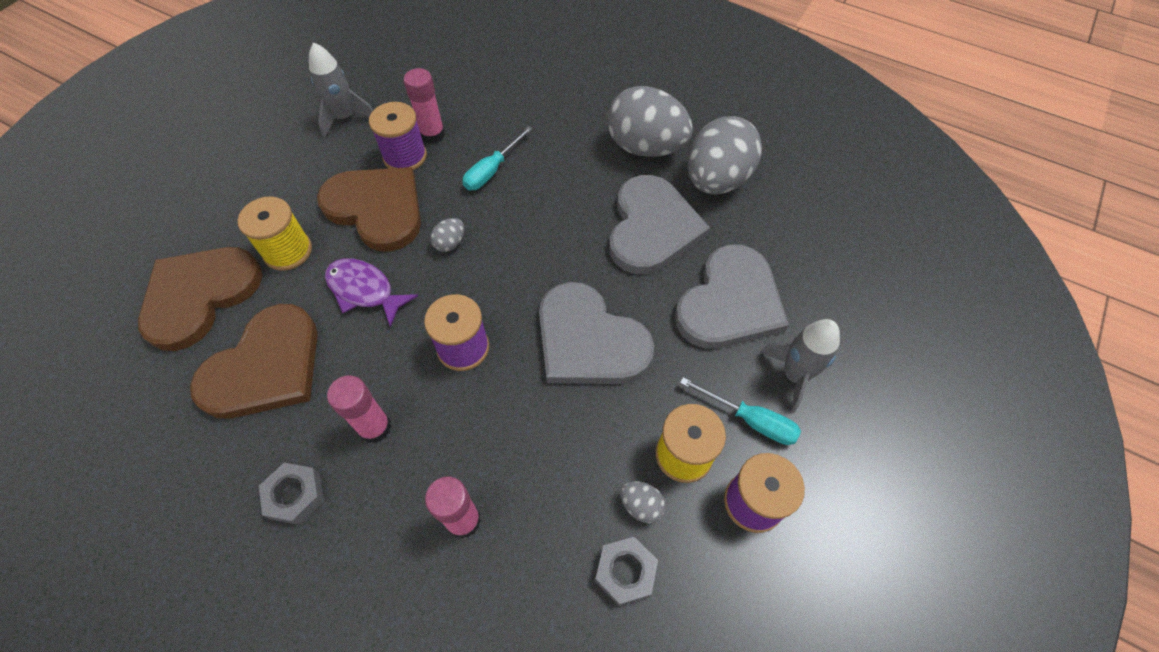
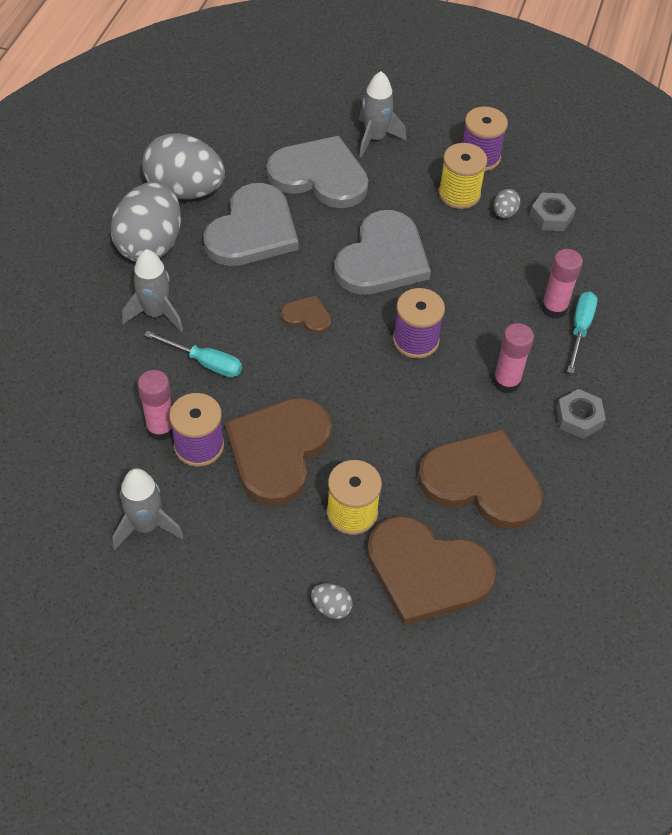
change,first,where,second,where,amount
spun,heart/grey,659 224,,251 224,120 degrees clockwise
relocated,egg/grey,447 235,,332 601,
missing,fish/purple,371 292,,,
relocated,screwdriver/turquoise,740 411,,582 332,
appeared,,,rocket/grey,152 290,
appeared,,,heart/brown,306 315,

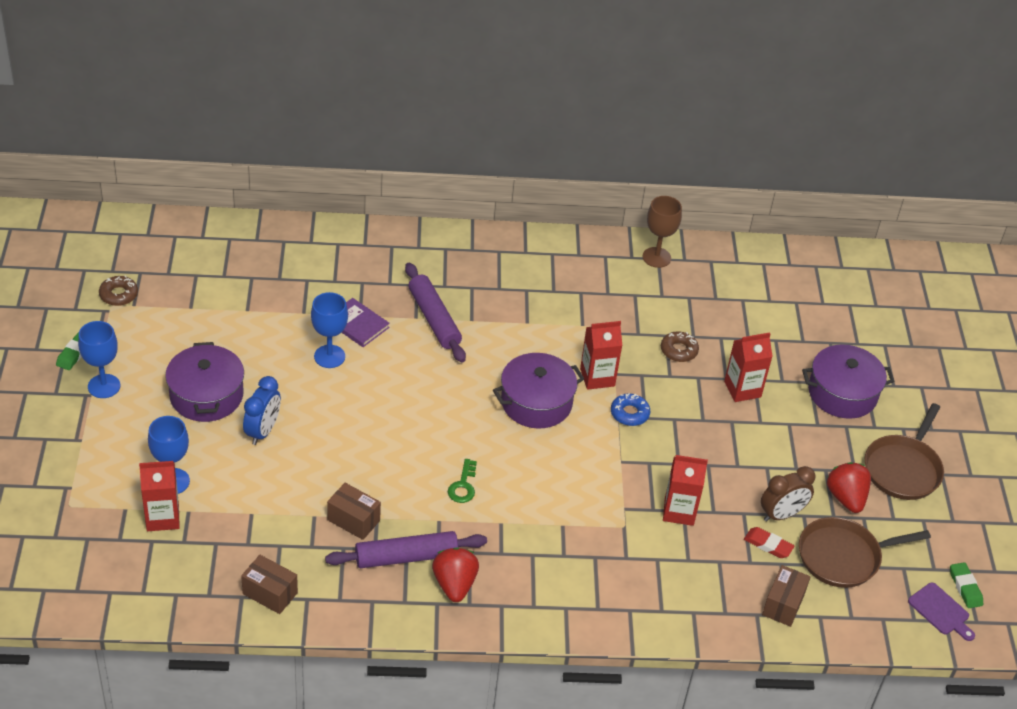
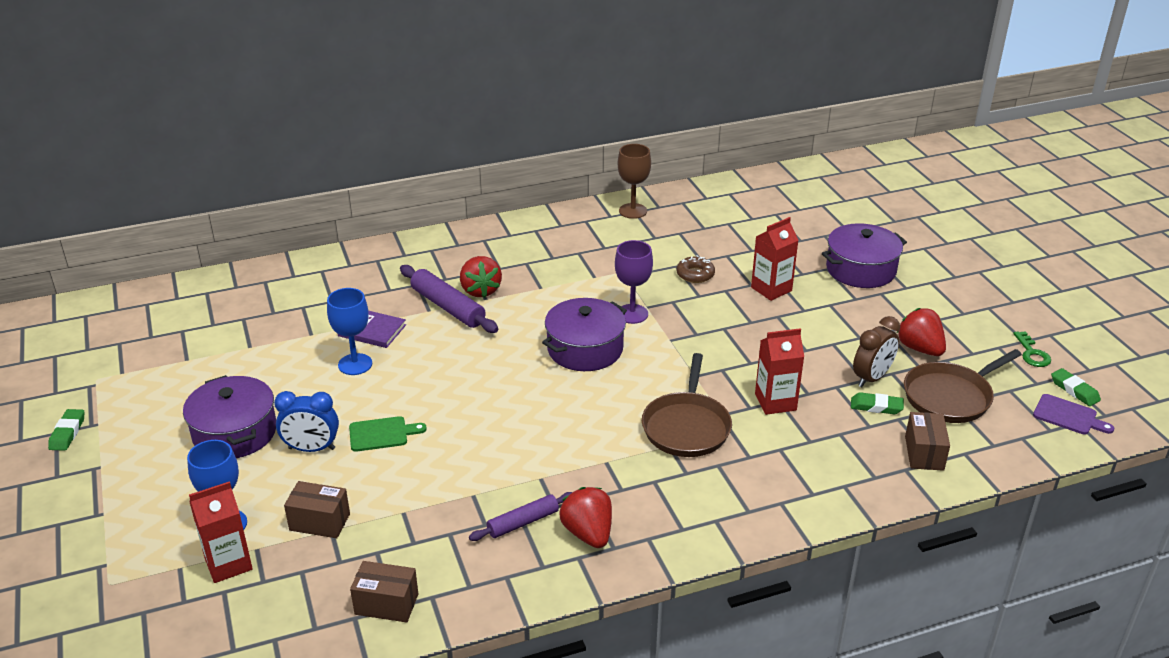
change,first,where,second,where,amount
missing,donut/brown,118 290,,,
missing,goblet/blue,99 359,,,
exchanged,carton/red,601 355,goblet/purple,634 282,
spun,clock/blue,262 410,,306 421,90 degrees clockwise
missing,donut/blue,630 409,,,
relocated,pan/brown,904 451,,687 405,
relocated,key/green,462 481,,1032 349,
relocated,box/brown,354 511,,317 509,
colour,eraser/red,769 542,eraser/green,877 403,
size,rolling pin/purple,406 549,,520 516,x0.64
appeared,,,strawberry/red,481 277,
appeared,,,cutting board/green,388 434,

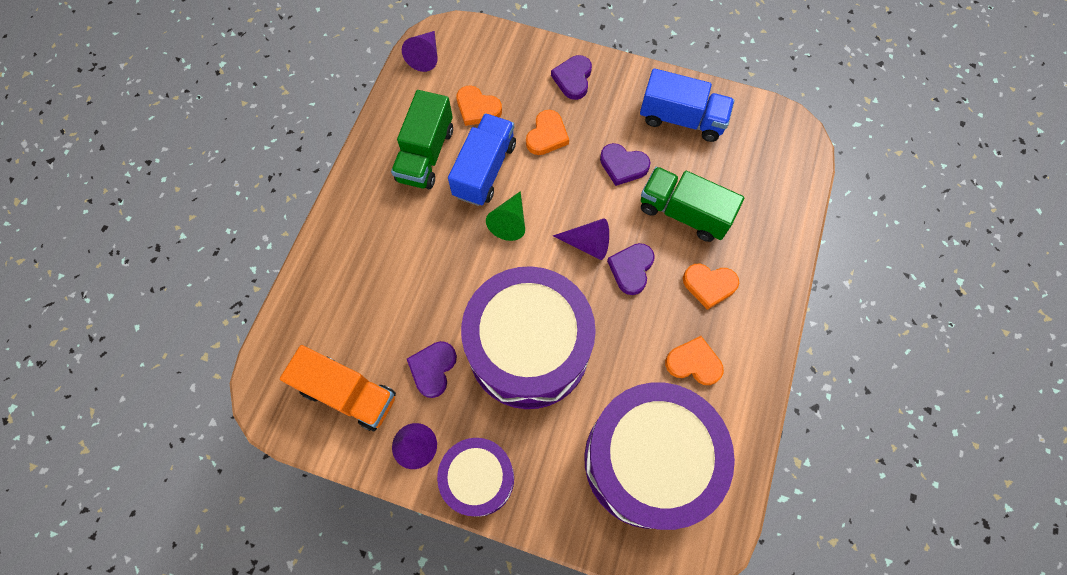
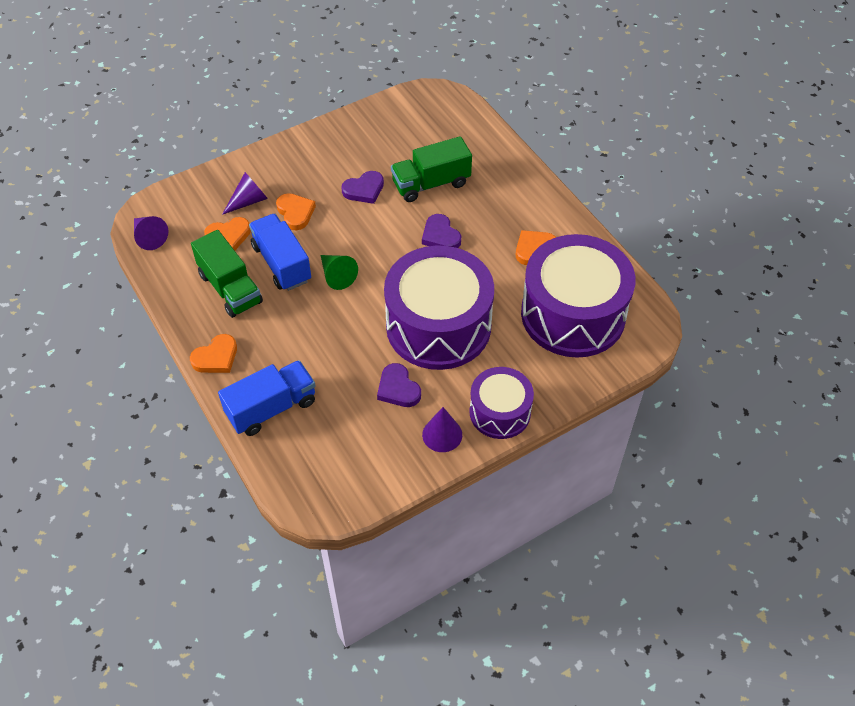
change,first,where,second,where,amount
missing,heart/purple,571 77,,,
relocated,truck/blue,687 105,,266 398,
relocated,cone/purple,581 239,,245 193,
relocated,heart/orange,711 287,,213 353,
missing,truck/orange,338 388,,,

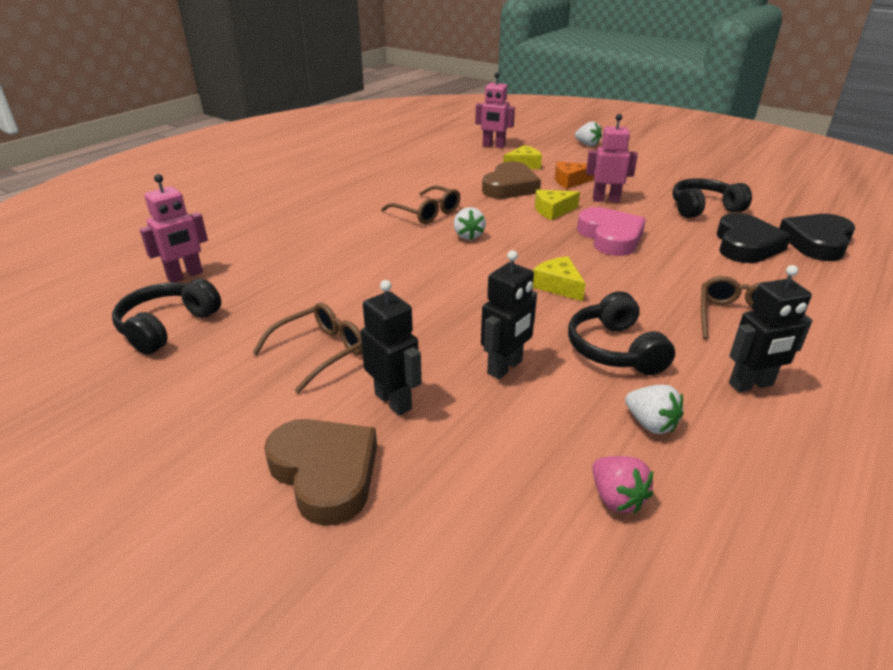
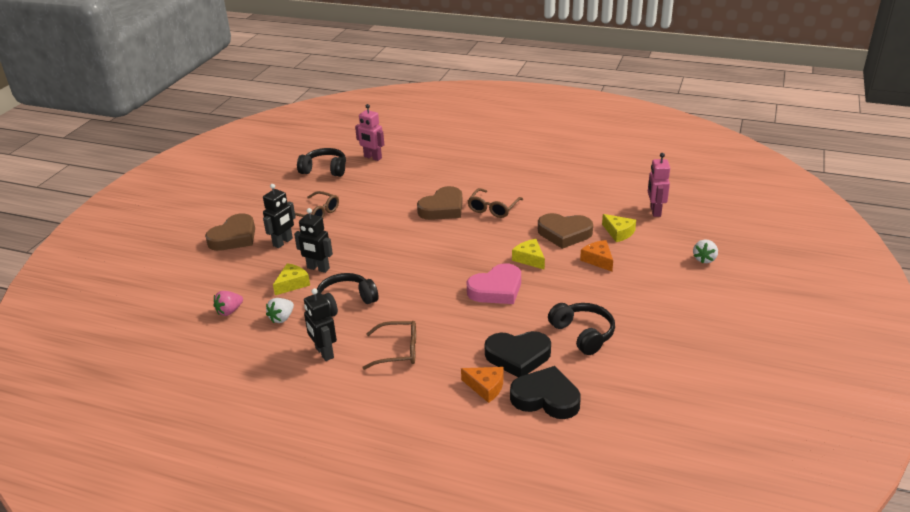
change,first,where,second,where,amount
missing,robot/pink,612 158,,,
missing,strawberry/white,470 223,,,
relocated,cheese/yellow,559 278,,291 279,
appeared,,,heart/brown,440 203,
appeared,,,cheese/orange,482 385,

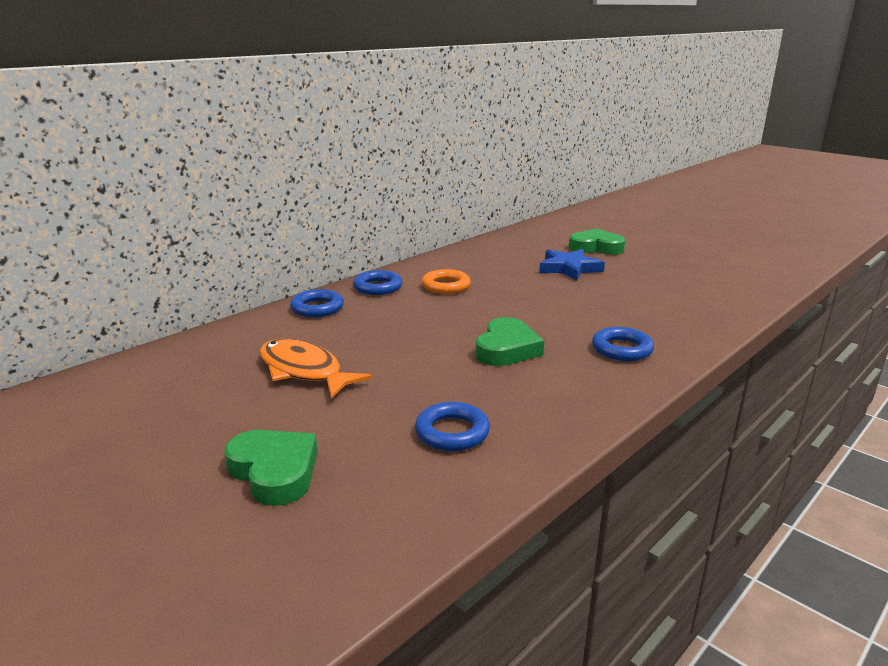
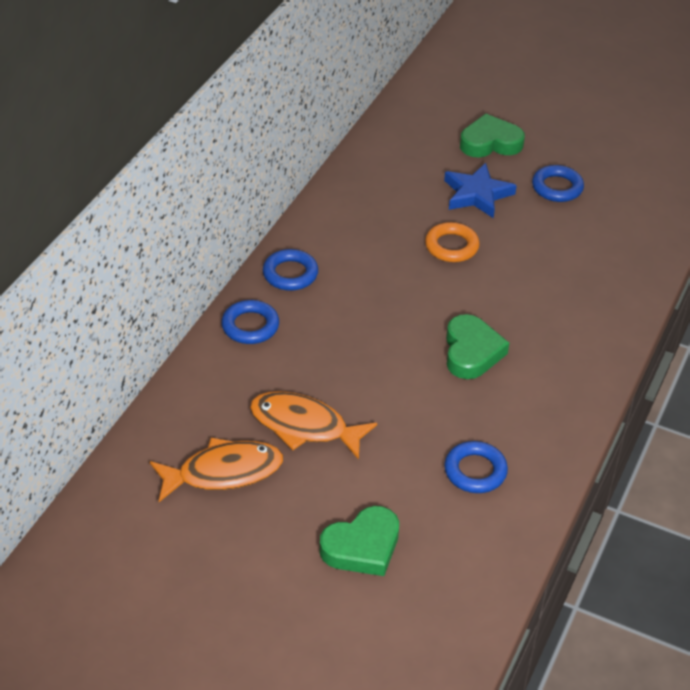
change,first,where,second,where,amount
relocated,ring/orange,446 281,,452 242,
relocated,ring/blue,623 344,,558 183,
spun,heart/green,271 468,,359 541,120 degrees clockwise
appeared,,,fish/orange,216 470,

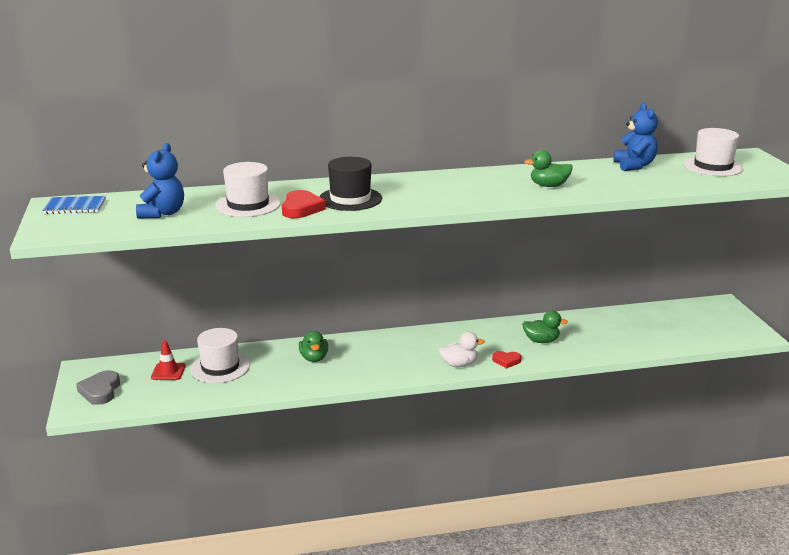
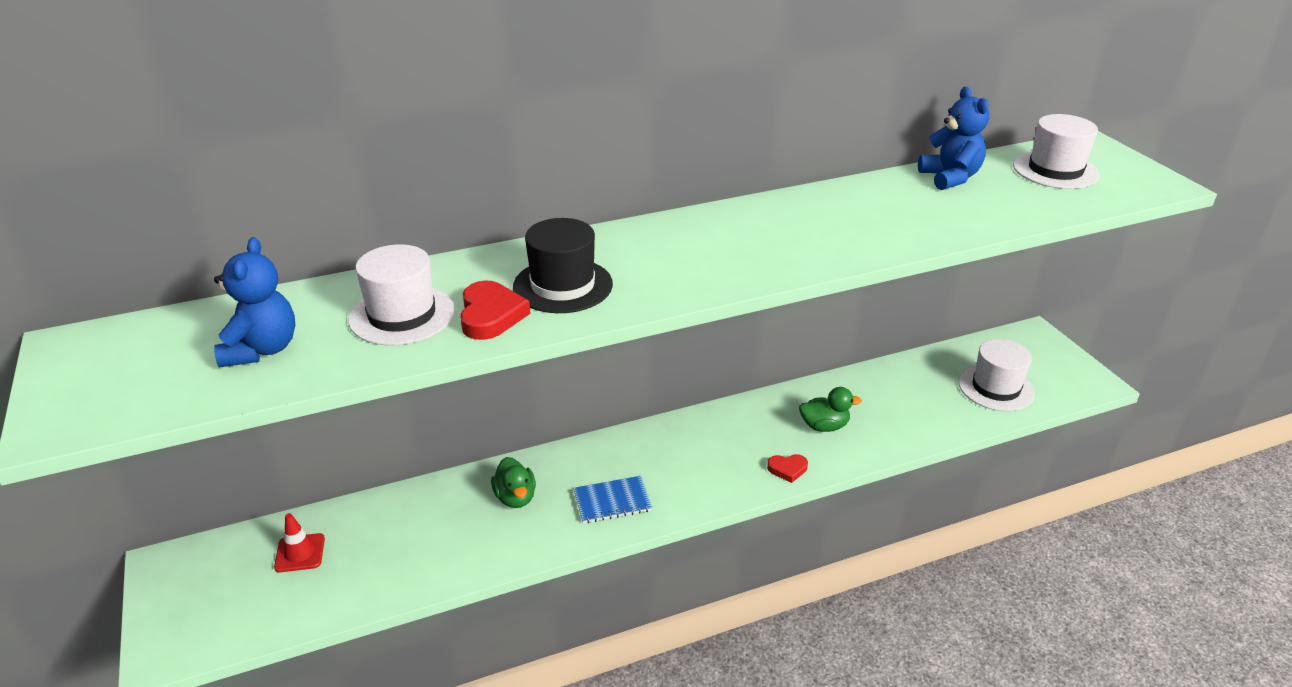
change,first,where,second,where,amount
missing,duck/green,548 168,,,
relocated,notebook/blue,74 205,,612 499,
relocated,hat/white,220 355,,996 375,
missing,duck/white,462 349,,,
missing,heart/grey,98 387,,,

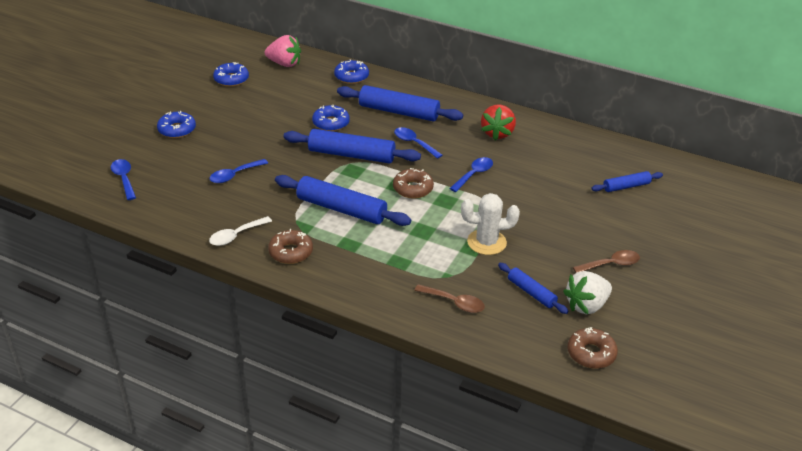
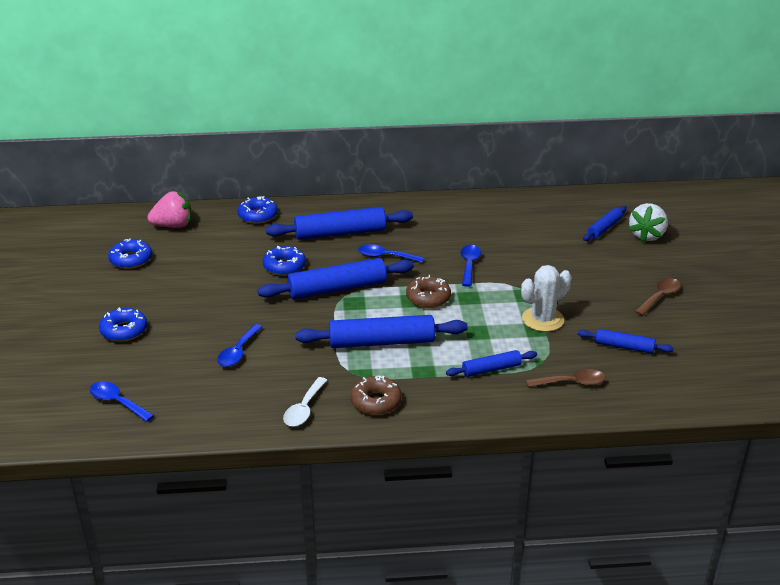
change,first,where,second,where,amount
missing,strawberry/red,498 122,,,
relocated,strawberry/white,587 292,,648 222,
missing,donut/brown,593 348,,,
appeared,,,rolling pin/blue,491 363,

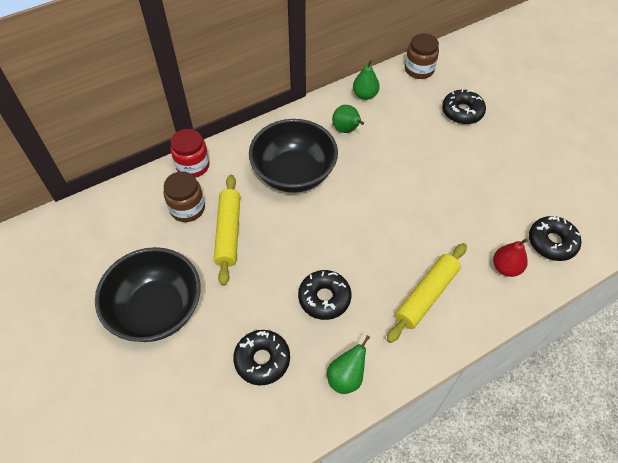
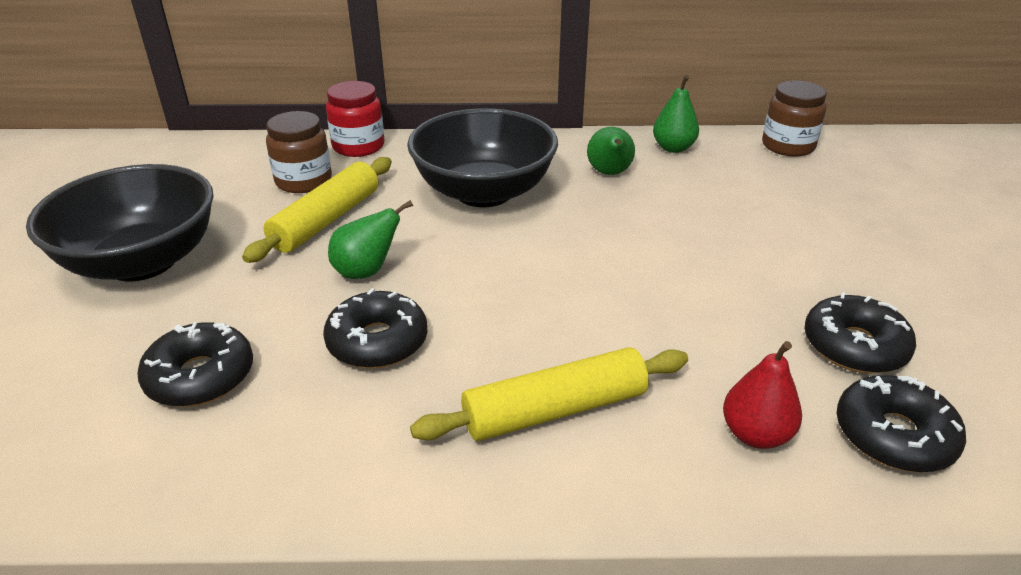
change,first,where,second,where,amount
relocated,donut/black,464 106,,860 332,
relocated,pear/green,348 364,,370 239,

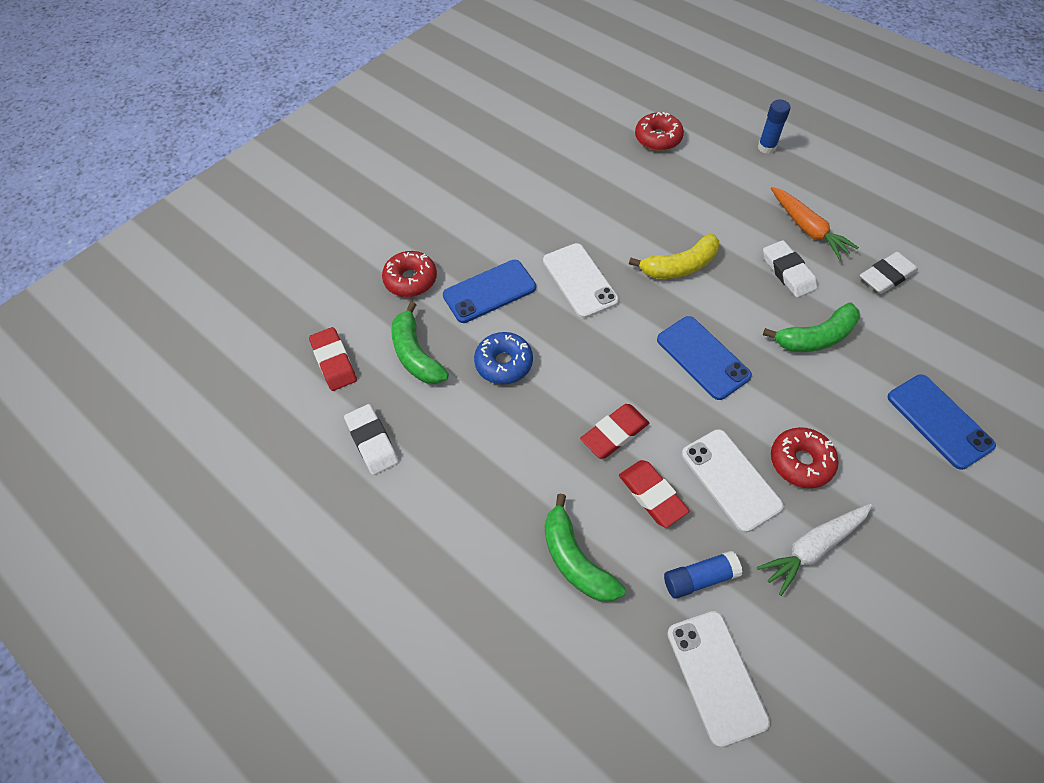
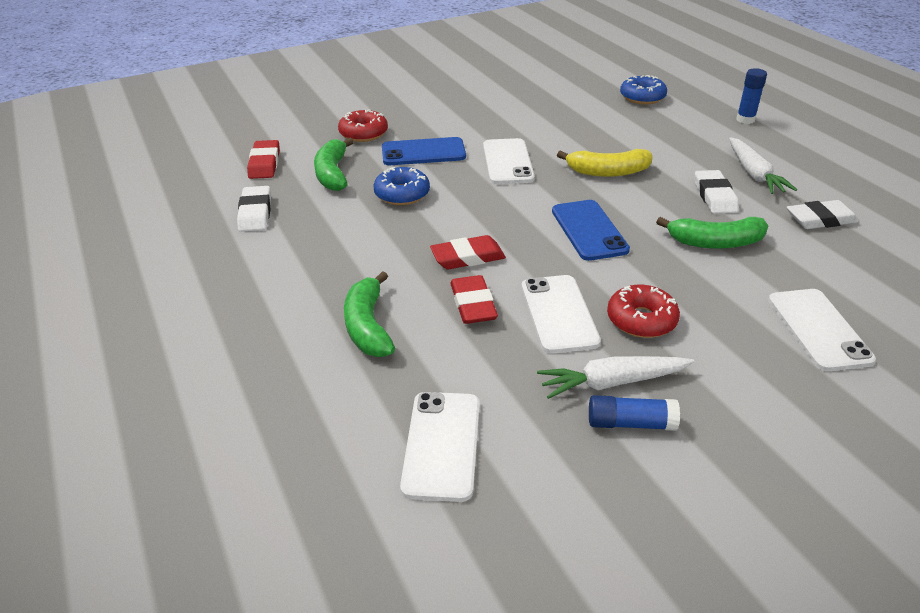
change,first,where,second,where,amount
colour,donut/red,659 131,donut/blue,643 90,
colour,carrot/orange,815 223,carrot/white,763 165,
colour,phone/blue,941 422,phone/white,822 330,
relocated,glue stick/blue,703 575,,634 413,

